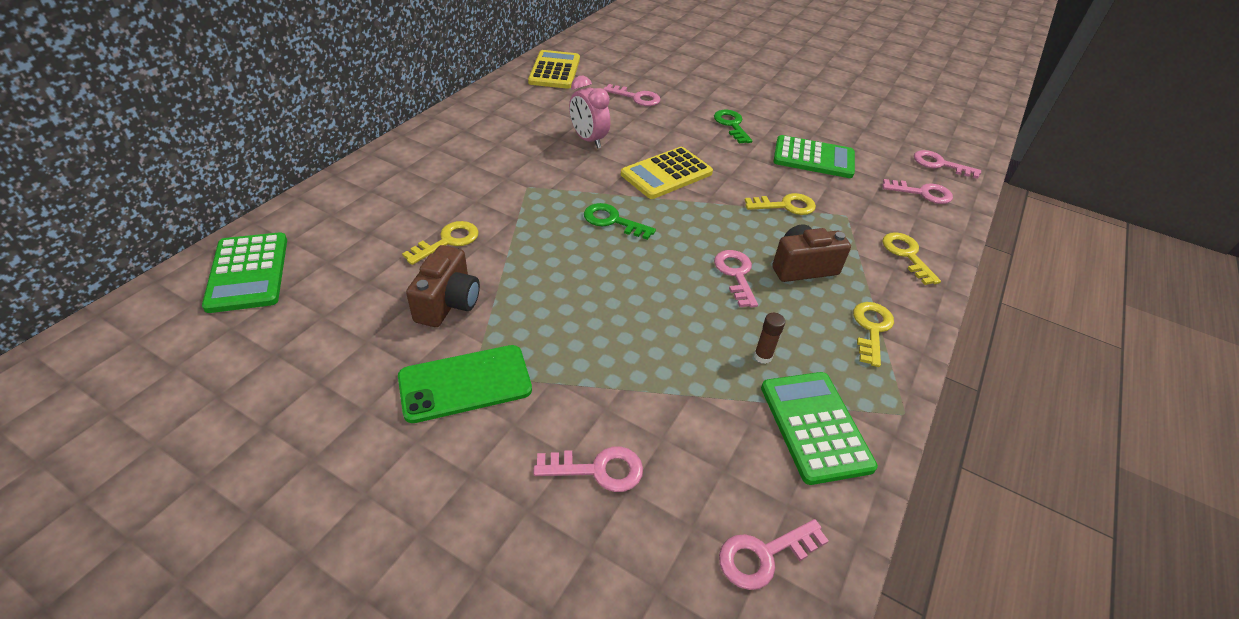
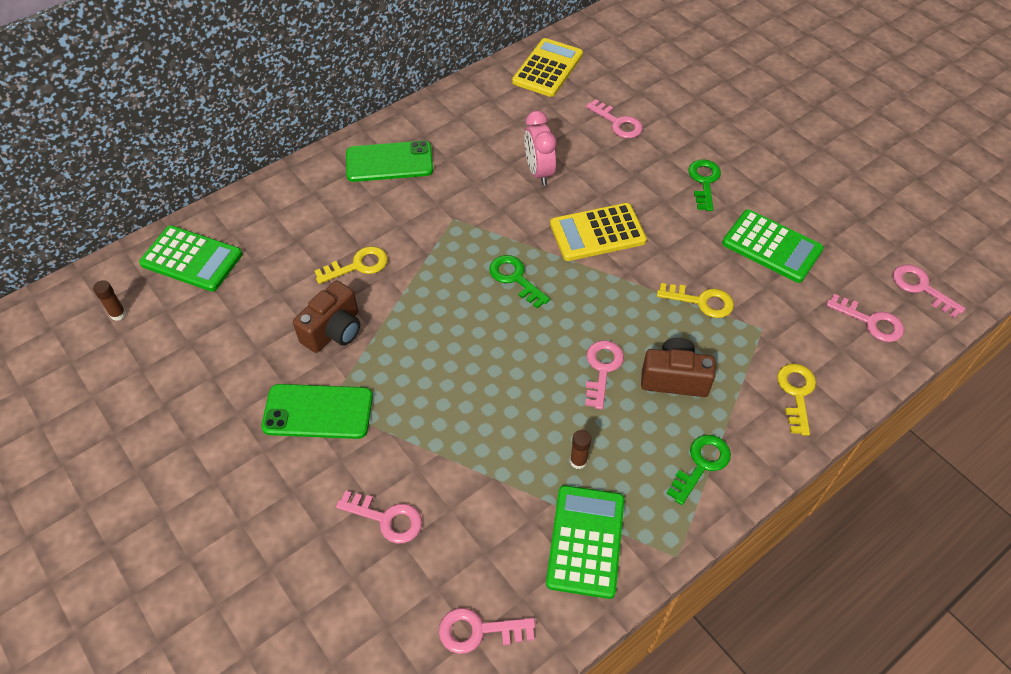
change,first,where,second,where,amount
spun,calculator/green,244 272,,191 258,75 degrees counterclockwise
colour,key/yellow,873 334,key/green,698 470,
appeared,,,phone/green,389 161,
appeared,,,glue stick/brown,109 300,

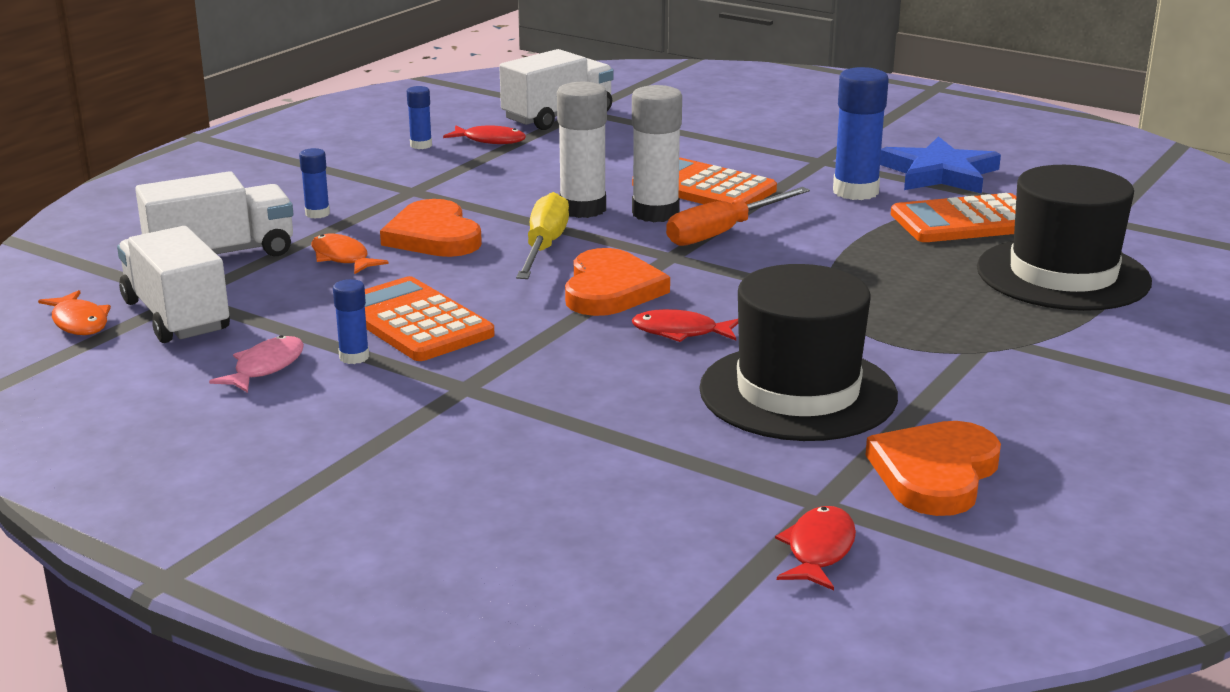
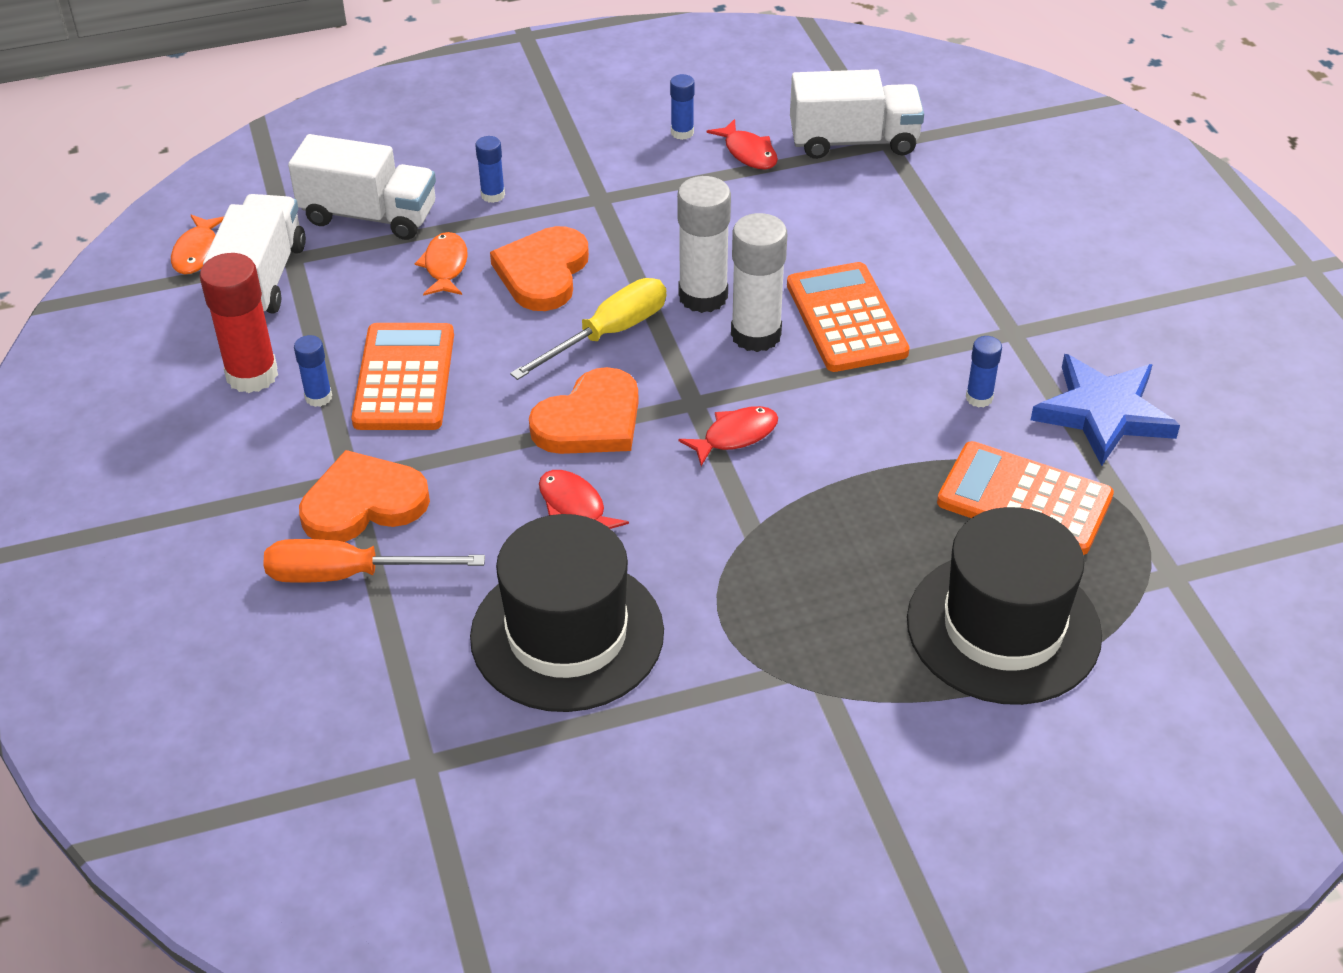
change,first,where,second,where,amount
size,glue stick/blue,861 133,,984 372,x0.52
relocated,screwdriver/orange,738 216,,374 561,
exchanged,fish/pink,256 364,glue stick/red,239 323,
relocated,heart/orange,933 468,,364 496,
relocated,fish/red,815 548,,728 436,

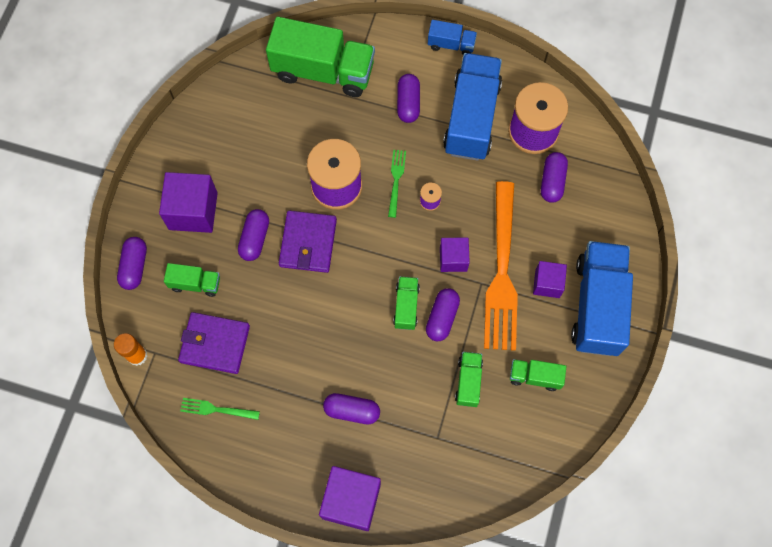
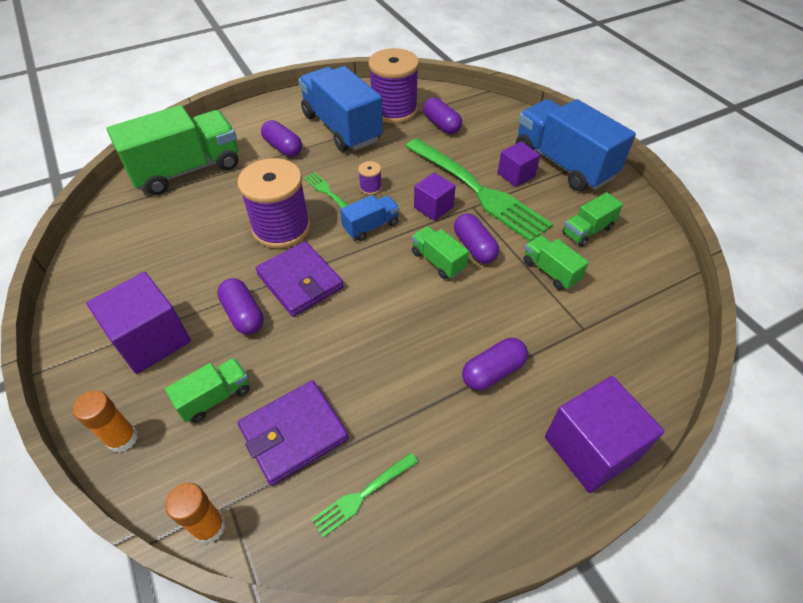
change,first,where,second,where,amount
relocated,truck/blue,452 37,,369 218,
colour,fork/orange,501 266,fork/green,479 190,
exchanged,capsule/purple,132 263,glue stick/orange,105 421,

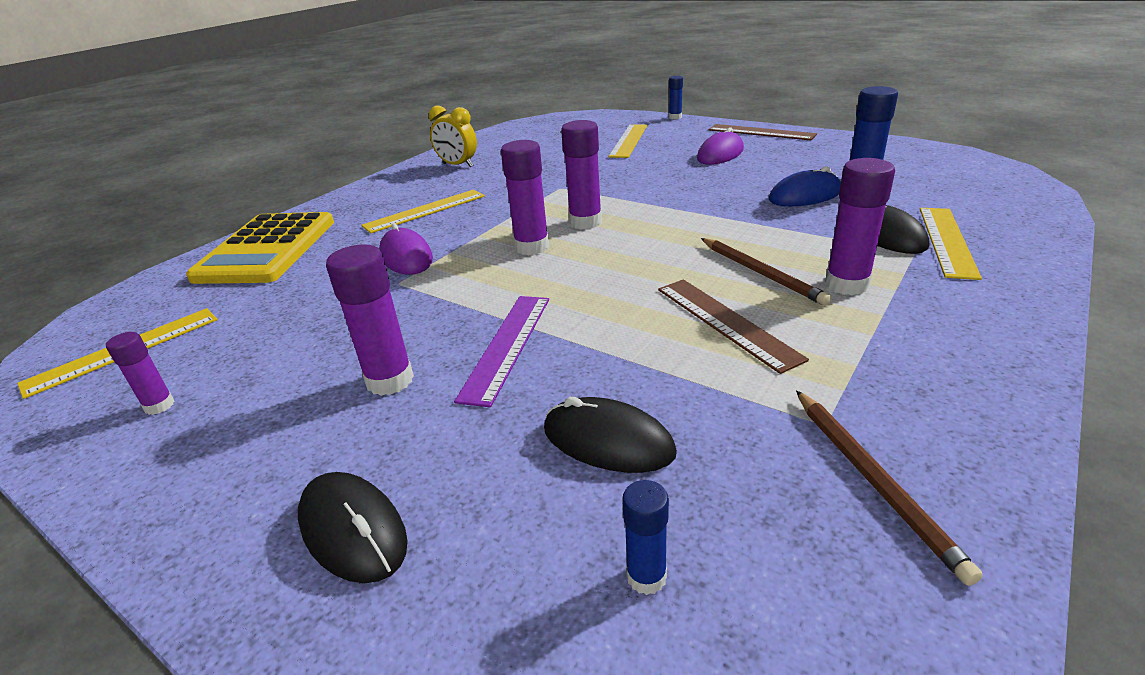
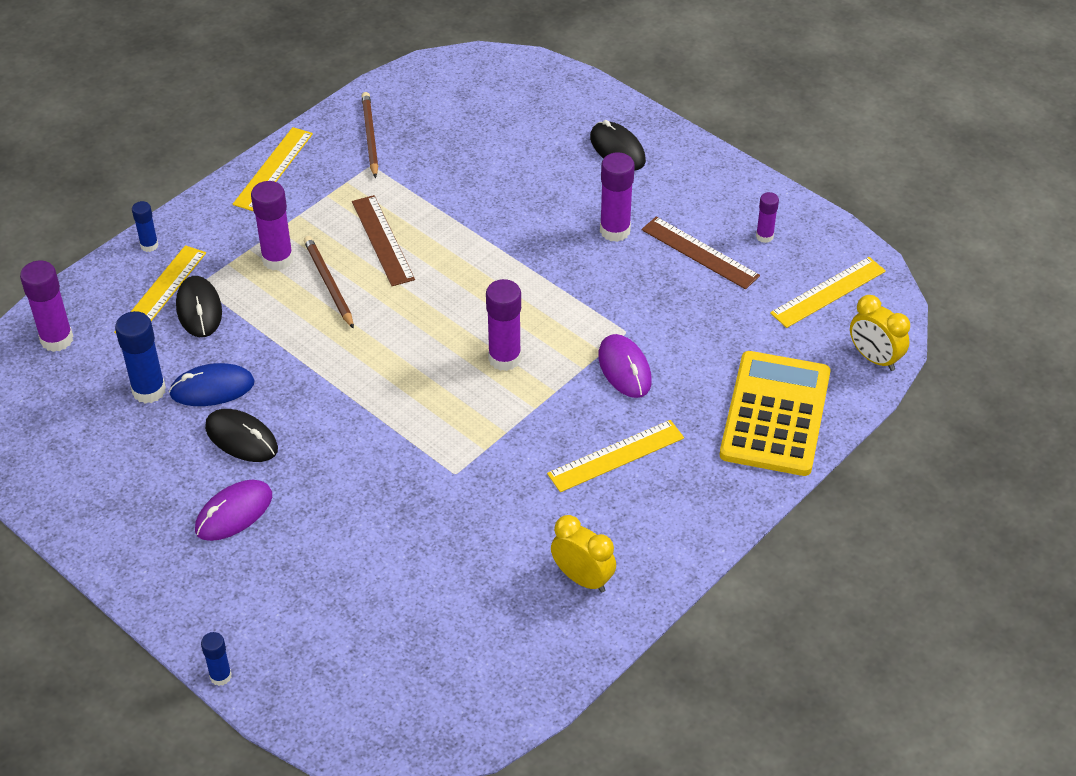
change,first,where,second,where,amount
relocated,glue stick/purple,581 174,,46 306,
relocated,ruler/brown,763 132,,700 253,
relocated,ruler/yellow,628 141,,273 169,
missing,ruler/purple,501 351,,,
relocated,mouse/black,610 435,,241 435,
relocated,glue stick/blue,645 537,,145 226,
appeared,,,clock/yellow,880 333,

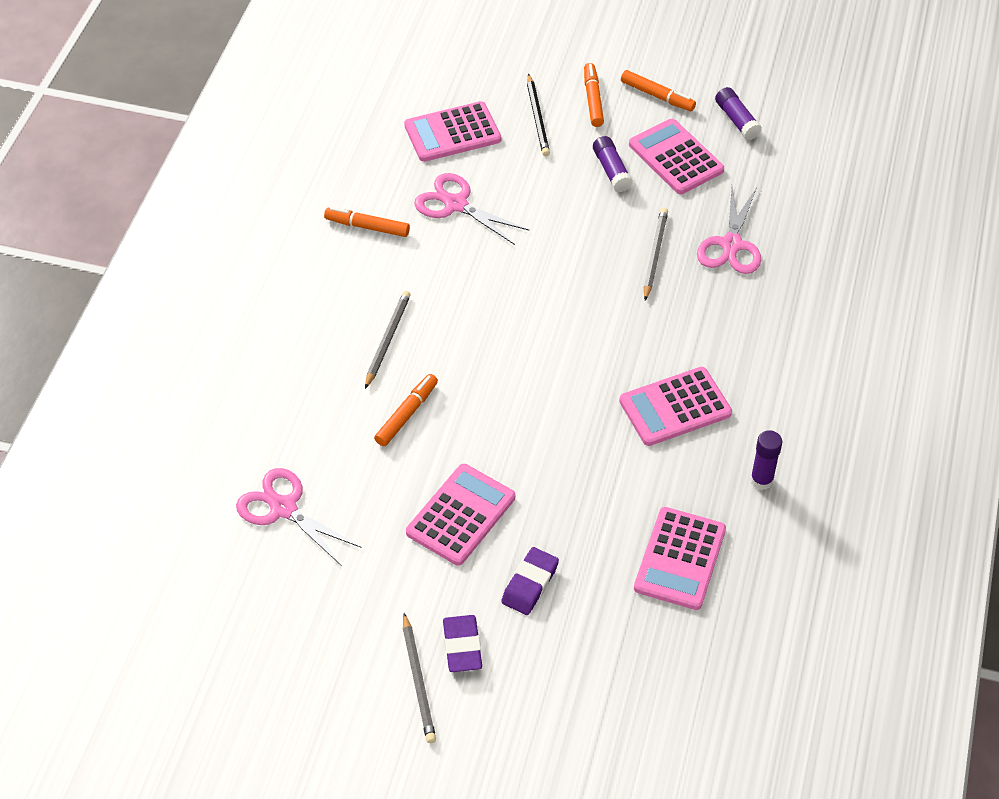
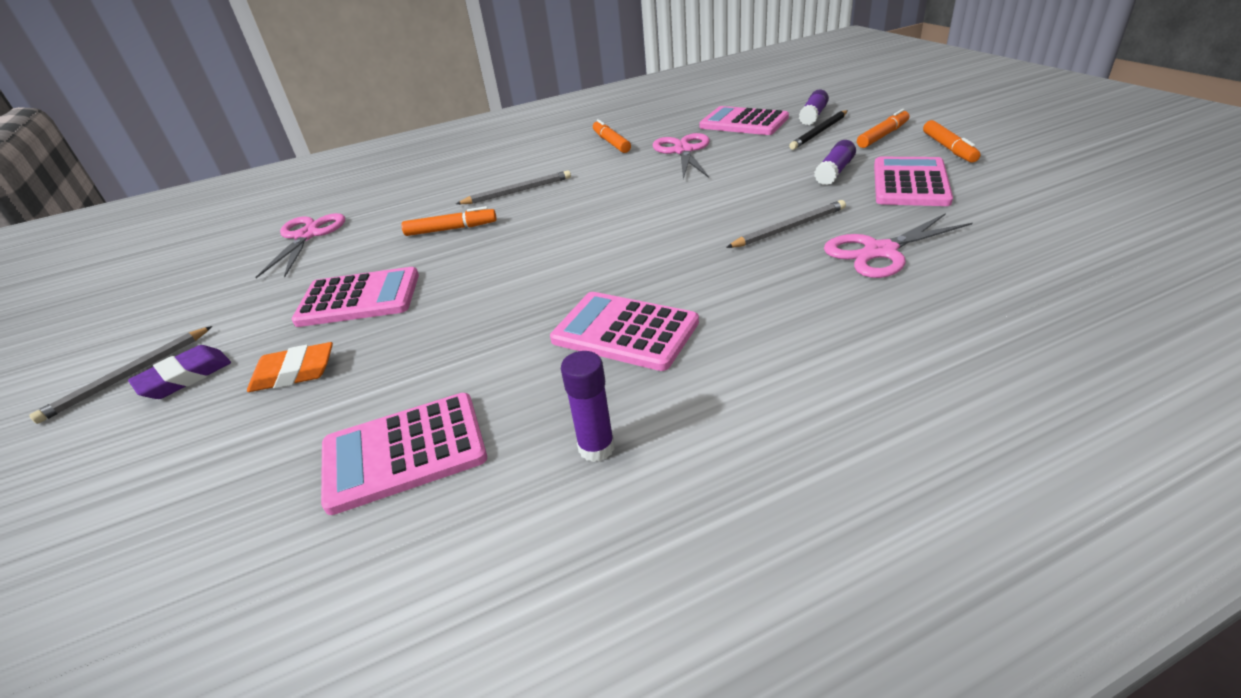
change,first,where,second,where,amount
relocated,glue stick/purple,738 113,,814 107,
colour,eraser/purple,530 581,eraser/orange,290 367,

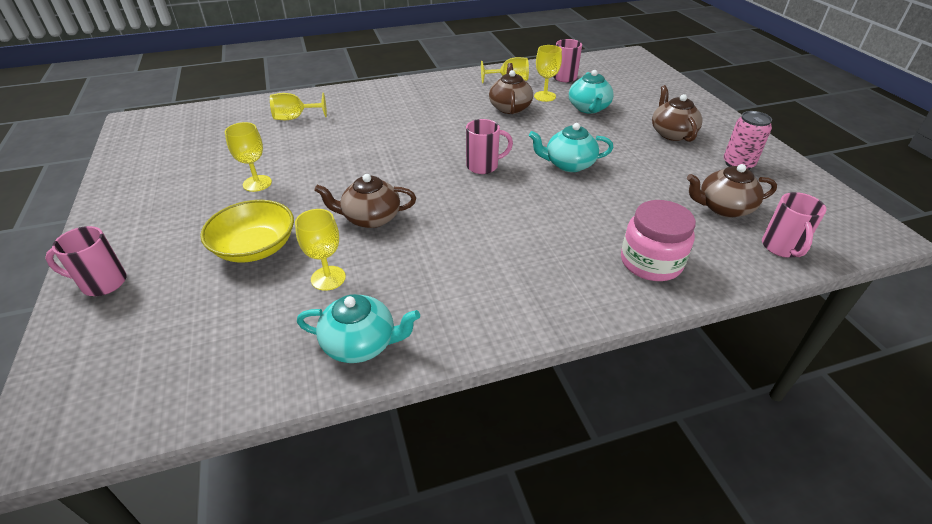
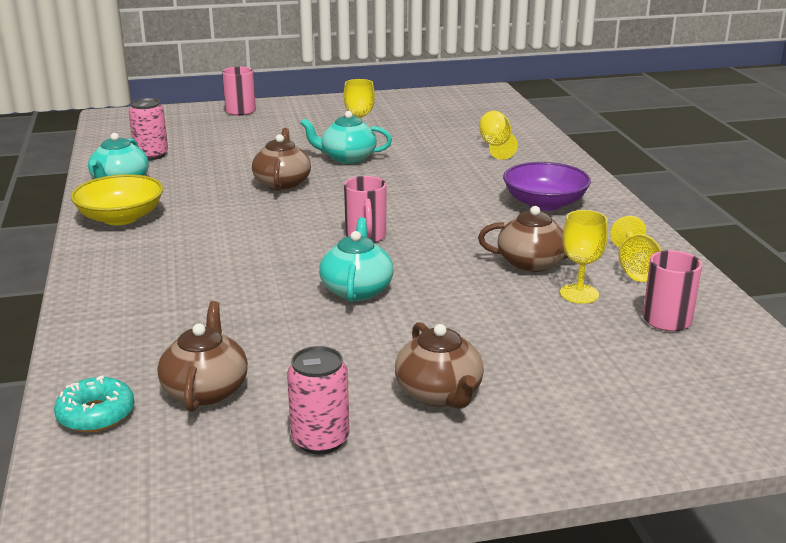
change,first,where,second,where,amount
relocated,teapot/turquoise,591 92,,346 137,
spun,teapot/brown,677 113,,439 365,75 degrees clockwise
exchanged,mug/pink,794 225,donut/turquoise,94 403,
relocated,bowl/yellow,247 231,,116 199,
missing,jar/pink,658 240,,,
missing,goblet/yellow,320 250,,,
appeared,,,can/pink,148 129,
appeared,,,bowl/purple,547 186,

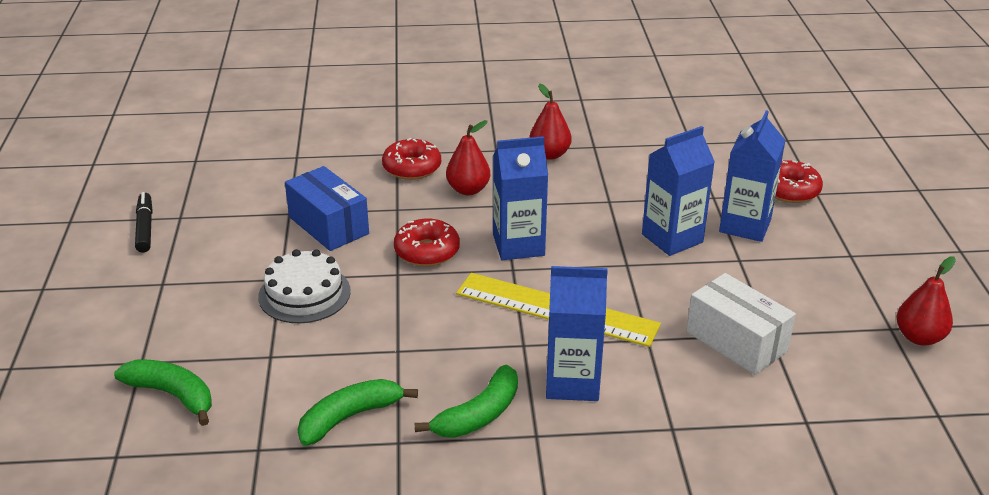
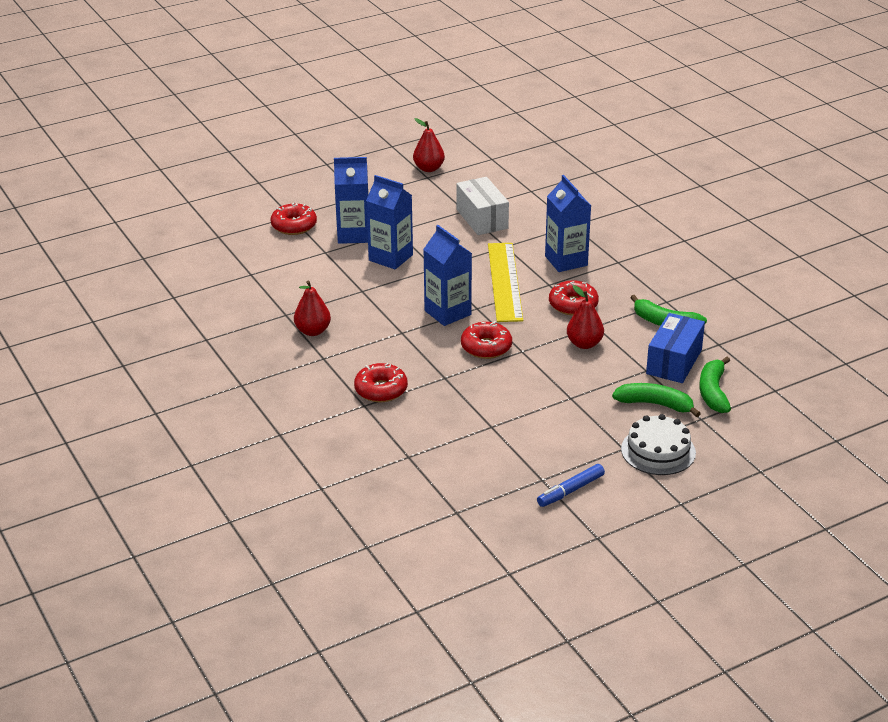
change,first,where,second,where,amount
relocated,pear/red,468 157,,585 317,
relocated,box/blue,327 208,,675 348,
colour,marker/black,144 222,marker/blue,571 485,
relocated,cake/white,304 286,,658 444,
spun,box/white,741 324,,482 206,45 degrees counterclockwise
relocated,banana/green,466 401,,656 400,
appeared,,,donut/red,574 298,

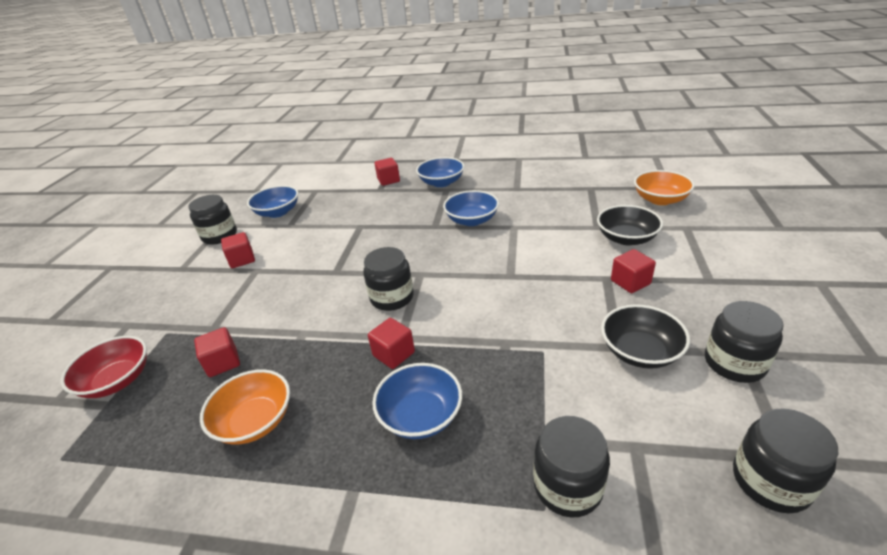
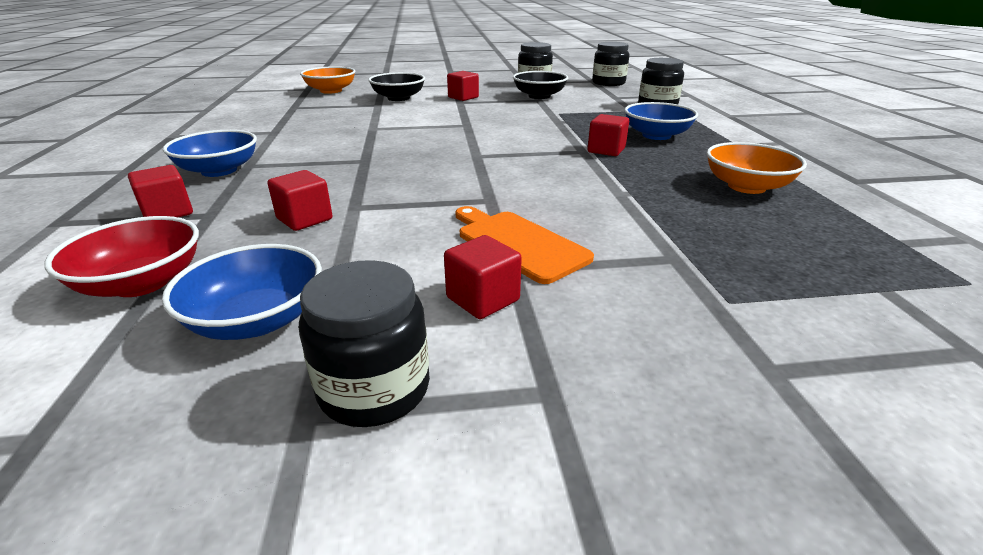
change,first,where,second,where,amount
missing,bowl/blue,471 208,,,
missing,jar/black,388 279,,,
relocated,cube/red,217 352,,300 200,
relocated,bowl/red,104 367,,121 256,
appeared,,,cutting board/orange,524 245,

